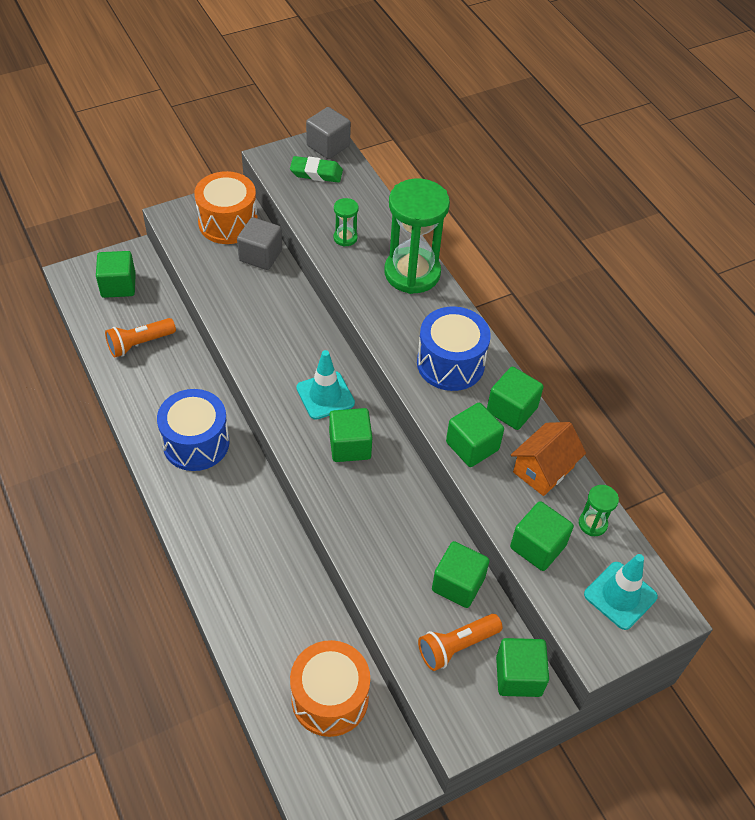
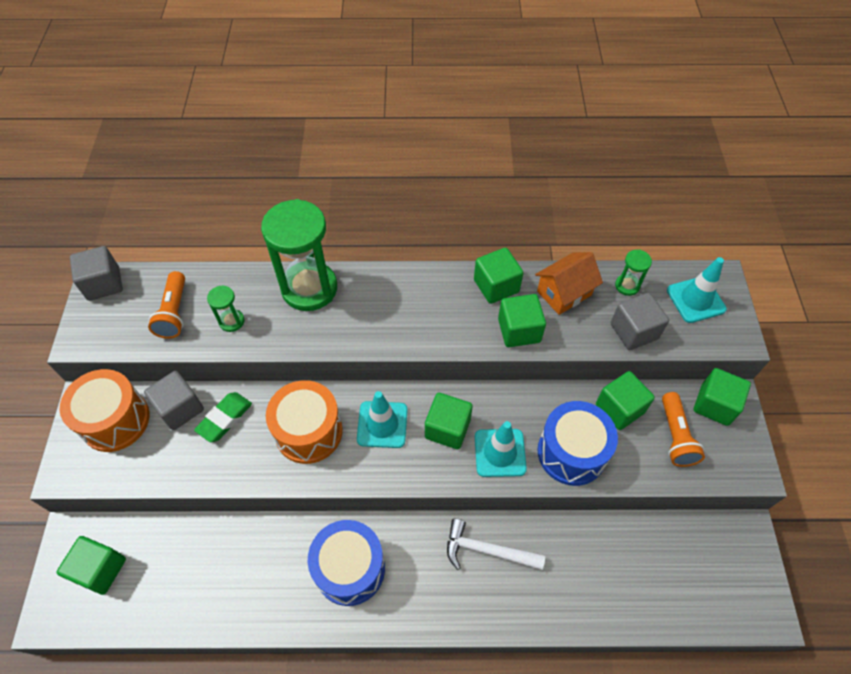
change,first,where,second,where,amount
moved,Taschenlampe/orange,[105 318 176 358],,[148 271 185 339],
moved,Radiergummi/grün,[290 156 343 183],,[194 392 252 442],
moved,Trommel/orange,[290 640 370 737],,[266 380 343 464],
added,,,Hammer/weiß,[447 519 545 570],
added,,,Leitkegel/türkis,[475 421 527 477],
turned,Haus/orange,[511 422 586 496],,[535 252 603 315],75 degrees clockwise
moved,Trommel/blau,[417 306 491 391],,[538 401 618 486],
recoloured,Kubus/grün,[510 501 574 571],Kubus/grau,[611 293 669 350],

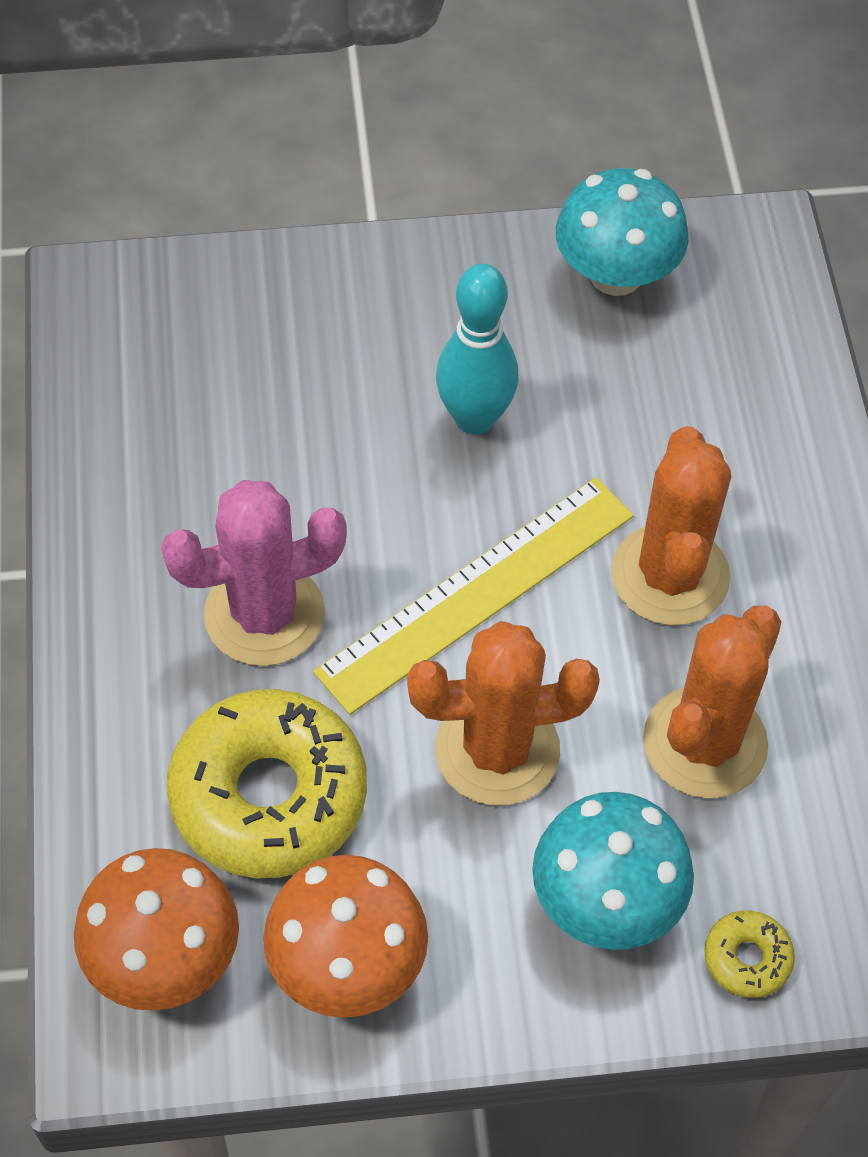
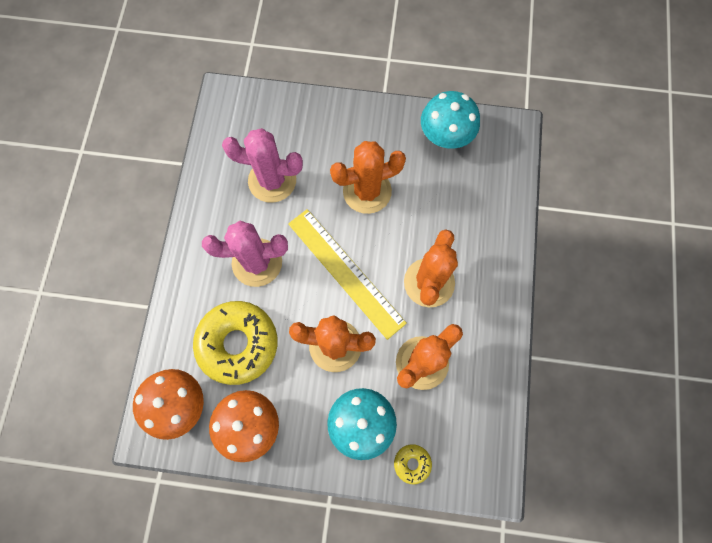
change,first,where,second,where,amount
added,,,Kaktus/rosa,[222 128 303 203],
turned,Lineal/gelb,[313 477 634 715],,[288 209 407 340],75 degrees clockwise
replaced,Bowlingkegel/türkis,[436 263 518 435],Kaktus/orange,[330 141 406 214],

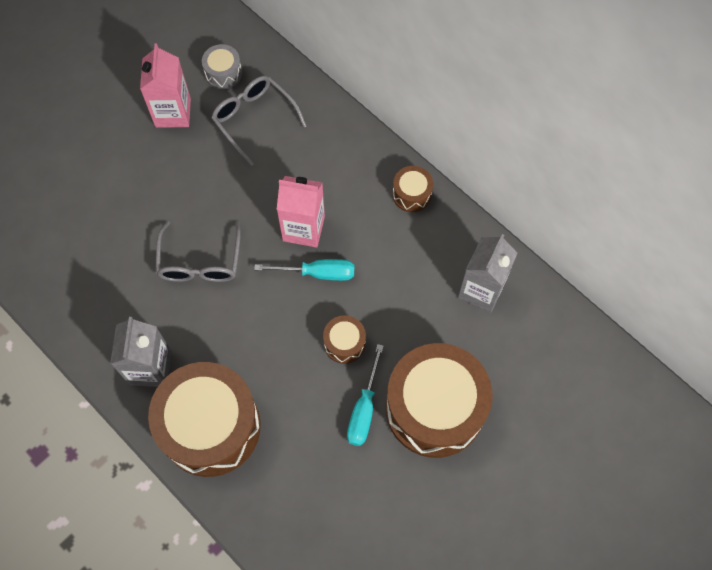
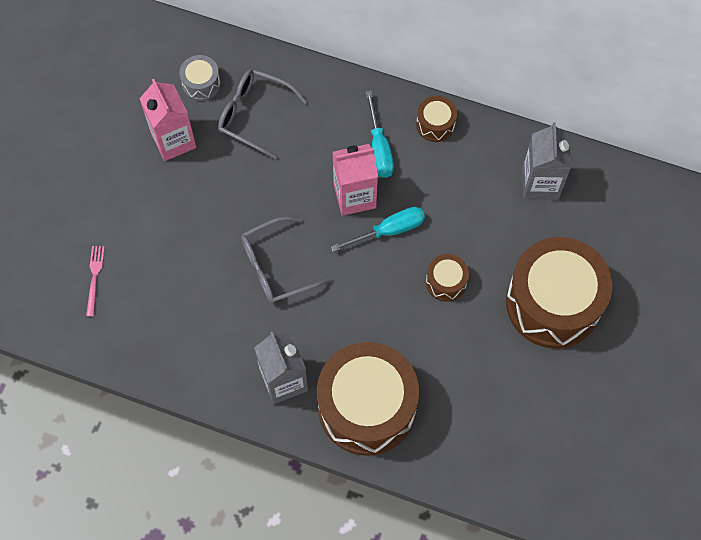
change,first,where,second,where,amount
added,,,Gabel/rosa,[86 246 105 317],
turned,Brille/grau,[155 221 241 282],,[241 217 332 304],90 degrees clockwise
moved,Schraubenzieher/türkis,[347 344 384 446],,[366 91 394 178],

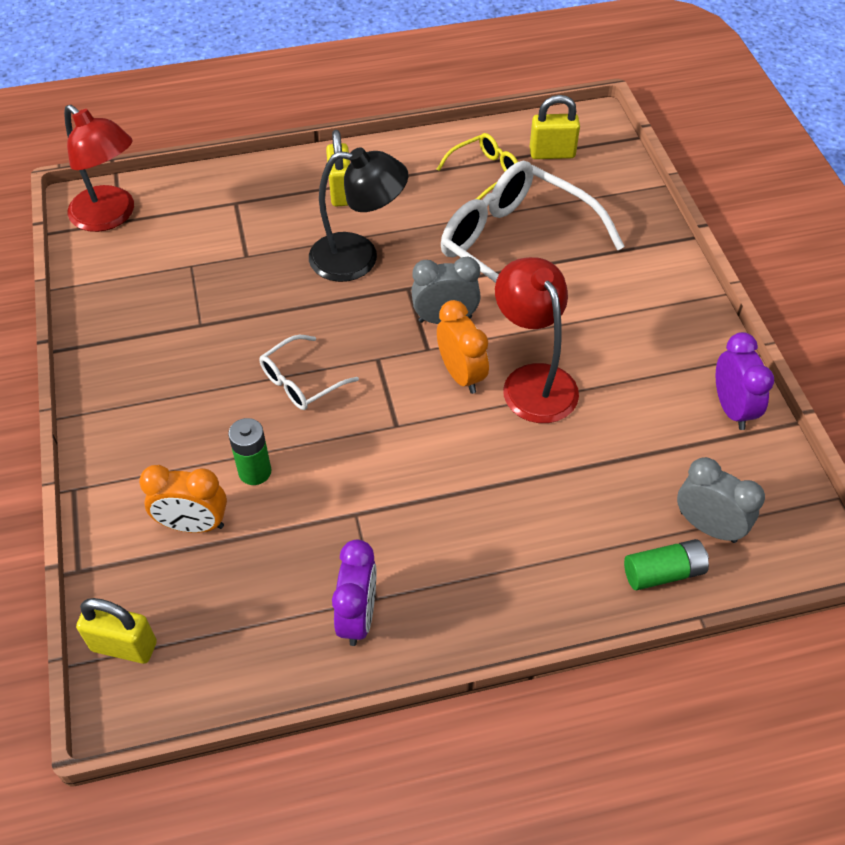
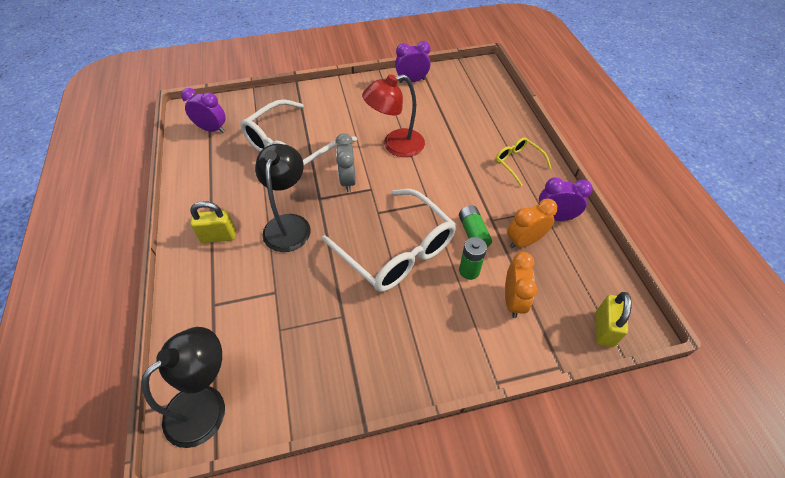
change,first,where,second,where,amount
recoloured,Lampe/rot,[64 105 134 232],Lampe/schwarz,[142 327 225 448],
replaced,Vorhängeschloss/gelb,[530 95 580 159],Wecker/lila,[181 88 226 133],
resized,Brille/weiß,[260 335 359 410],,[322 189 456 292],x2.06
moved,Batterie/grün,[624 539 709 590],,[459 206 492 247],
moved,Brille/gelb,[437 133 518 200],,[495 137 551 186],
moved,Wecker/orange,[437 300 489 394],,[507 198 558 248],
removed,Wecker/grau,[677 457 765 543],,,

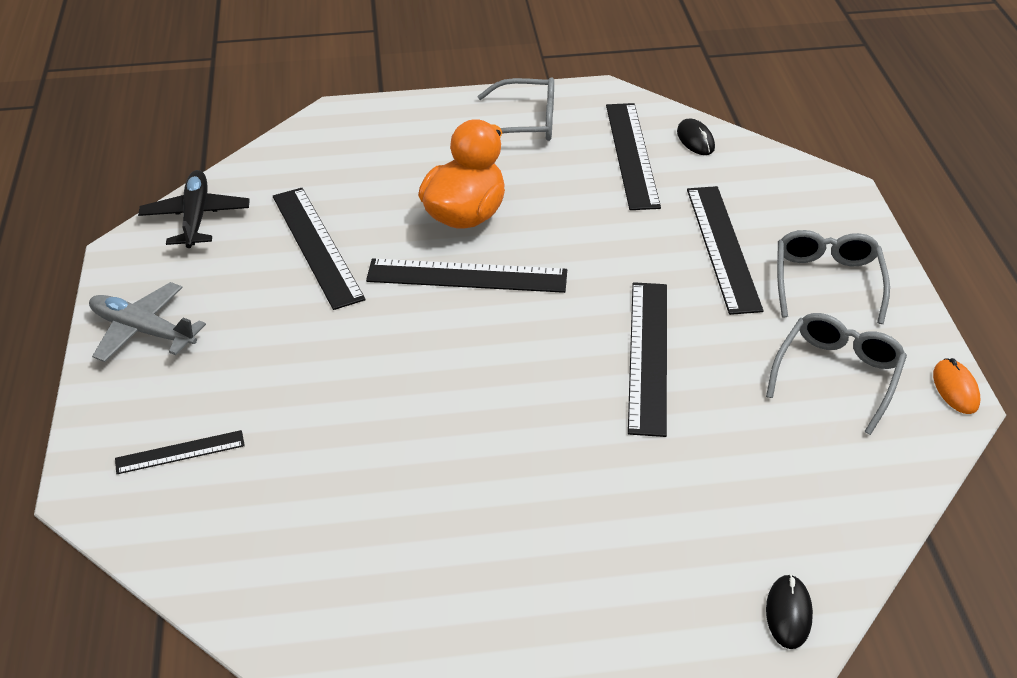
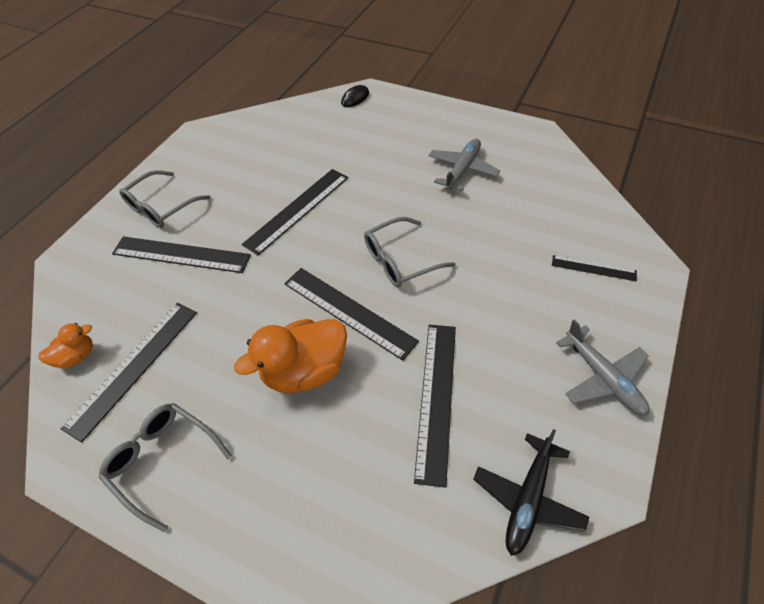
change,first,where,second,where,amount
replaced,Computermaus/schwarz,[677 118 715 155],Ente/orange,[38 323 93 369],
turned,Lineal/schwarz,[687 186 764 315],,[112 237 251 273],75 degrees clockwise
moved,Brille/grau,[766 313 907 435],,[364 217 456 287],
added,,,Flugzeug/grau,[428 139 500 191],
removed,Computermaus/orange,[933 358 980 414],,,

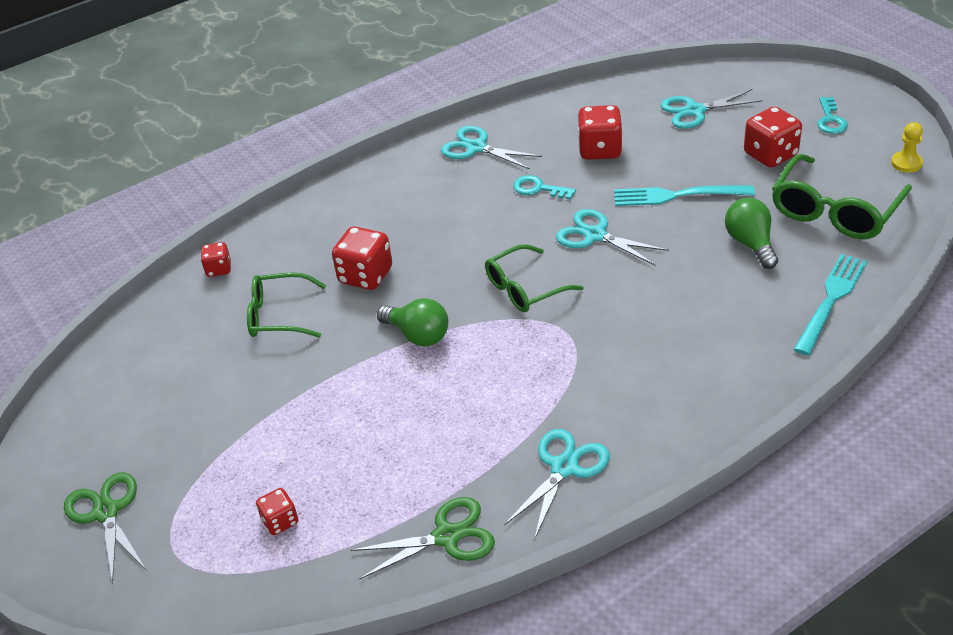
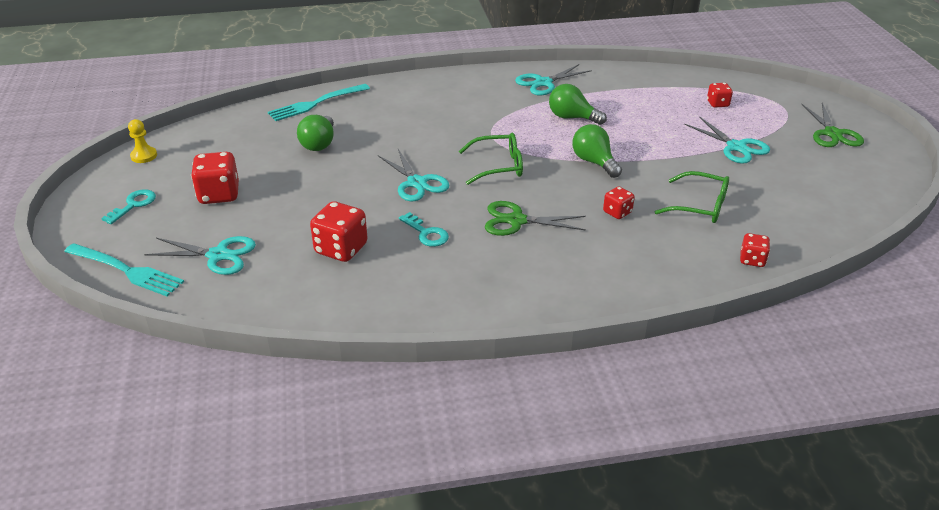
change,first,where,second,where,amount
moved,Gabel/türkis,[614 185 755 206],,[64 243 184 296],
moved,Schere/grün,[351 497 495 579],,[485 201 586 236],
added,,,Glühbirne/grün,[549 84 607 125],
resized,Spielwürfel/rot,[332 227 392 290],,[603 186 635 219],x0.57
moved,Schere/türkis,[441 126 542 170],,[684 116 770 163],
removed,Brille/grün,[772 154 912 239],,,

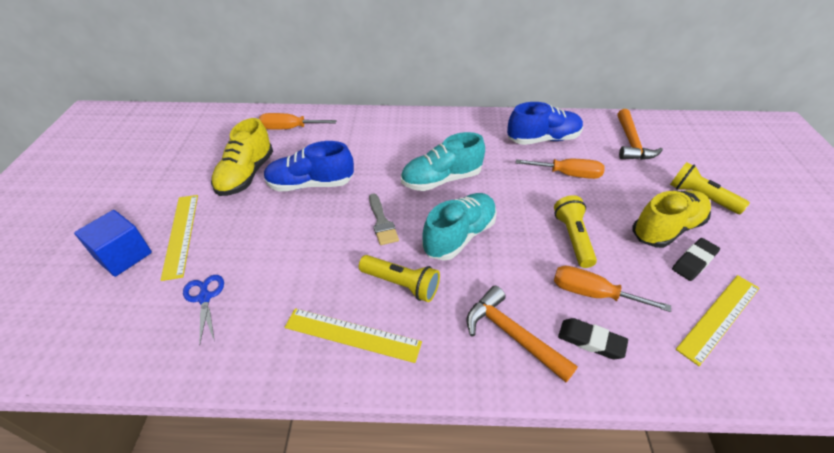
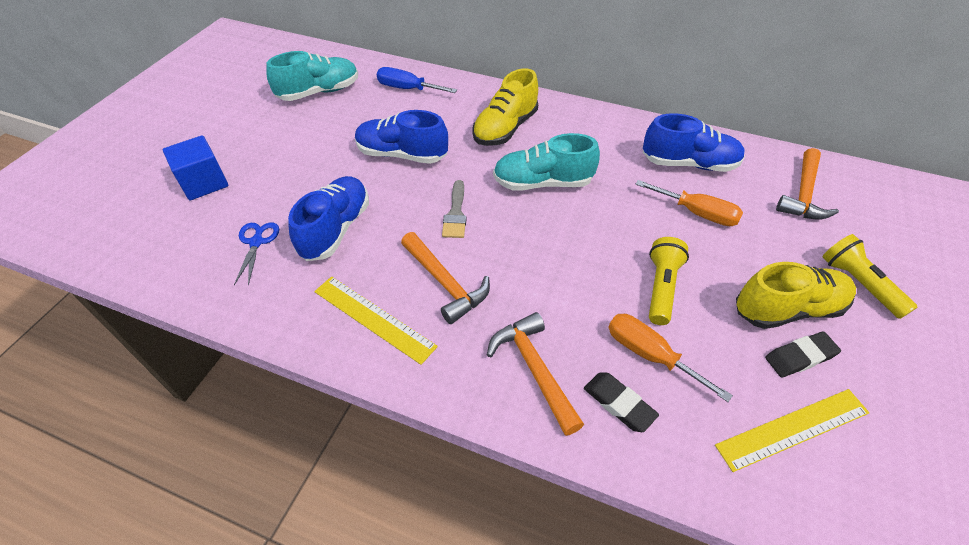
change,first,where,second,where,amount
moved,Schuh/türkis,[422 193 497 261],,[266 51 358 101],
added,,,Schuh/blau,[288 176 369 261],
recoloured,Schraubenzieher/orange,[259 113 337 130],Schraubenzieher/blau,[377 67 457 93],
replaced,Taschenlampe/gelb,[359 255 440 302],Hammer/orange,[401 232 490 324],
moved,Schuh/gelb,[211 118 273 196],,[472 68 538 146],
removed,Lineal/gelb,[161 195 198 281],,,

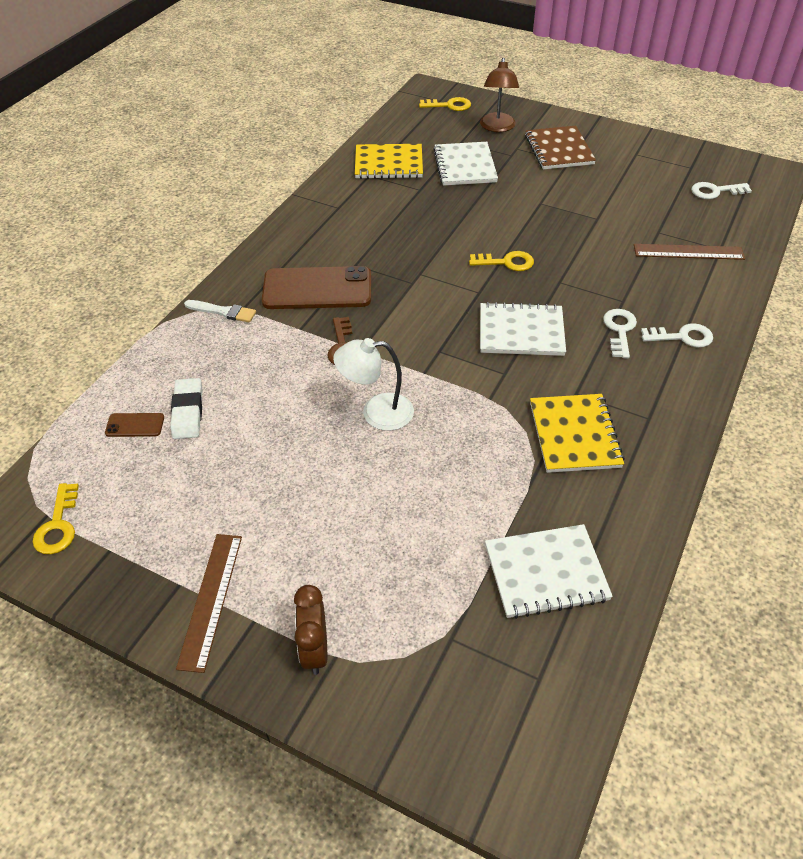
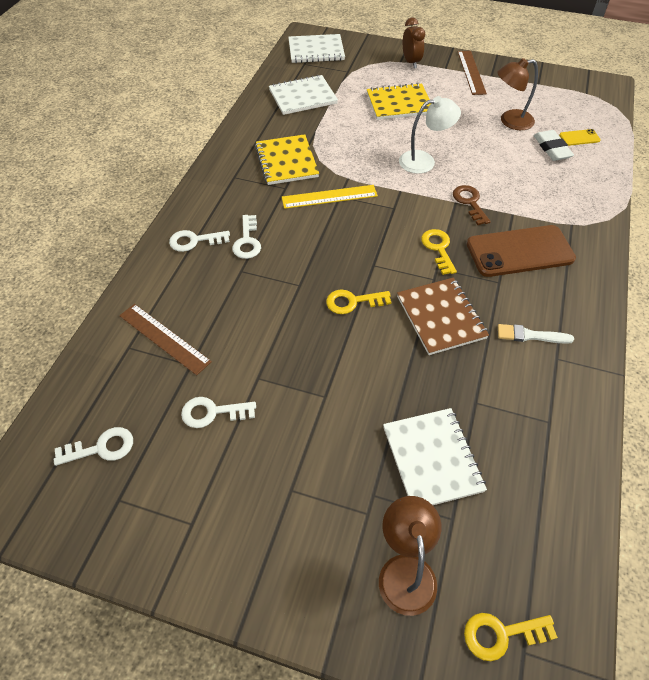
change,first,where,second,where,amount
turned,Lineal/braun,[634 244 745 260],,[119 304 212 375],45 degrees clockwise
added,,,Schlüssel/weiß,[181 397 256 428],
added,,,Lineal/gelb,[282 185 378 209],
moved,Notizbuch/weiß,[480 302 566 356],,[288 34 345 63],
moved,Notizbuch/gelb,[355 144 423 179],,[367 83 430 120],
moved,Notizbuch/braun,[525 126 596 170],,[397 277 489 355],
moved,Schlüssel/gelb,[33 483 79 554],,[421 229 457 275],
added,,,Lampe/braun,[497 58 538 130],
moved,Pinsel/weiß,[184 300 256 322],,[498 324 574 344],
recoloured,Handy/braun,[105 413 164 437],Handy/gelb,[559 129 601 146],

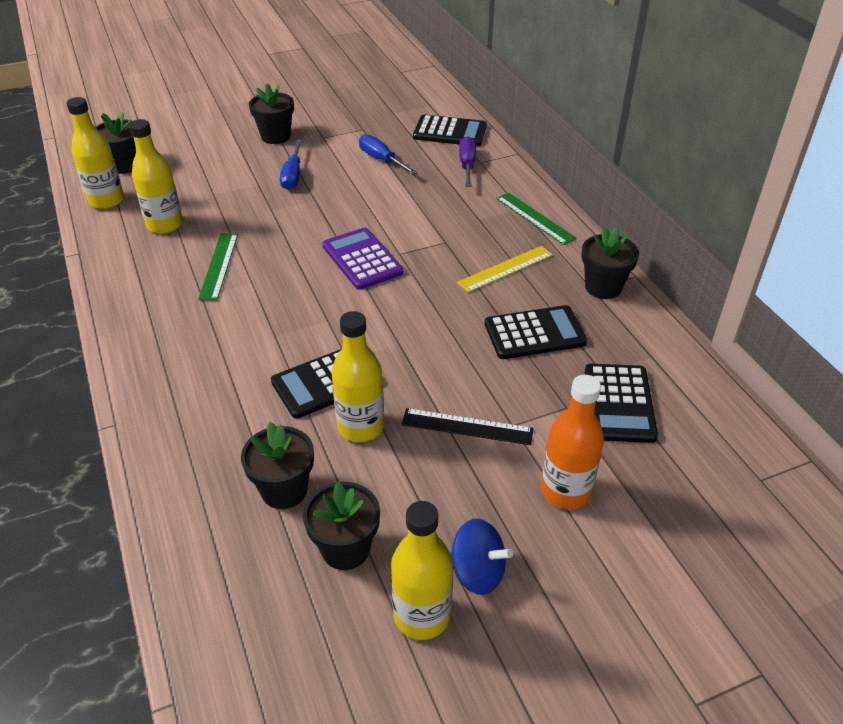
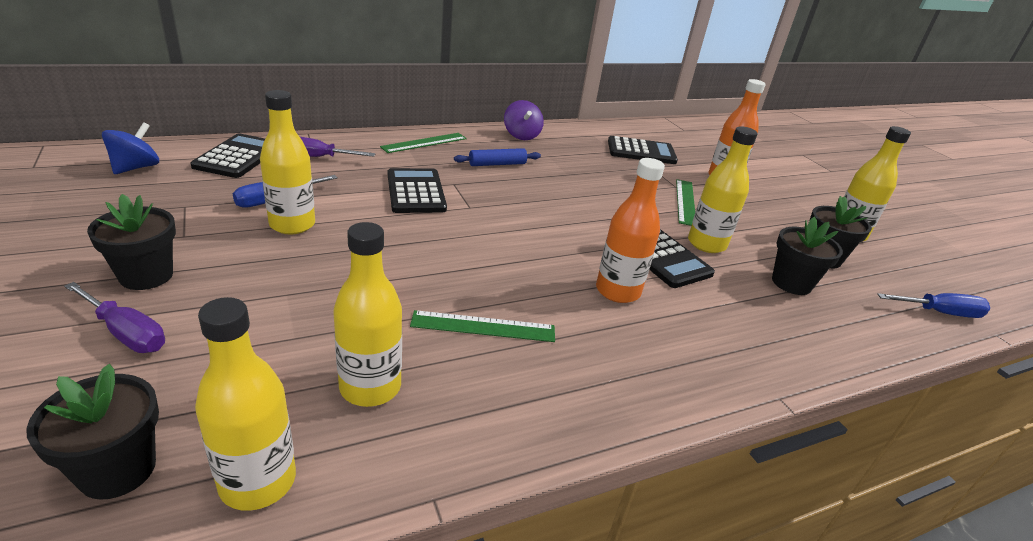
change,first,where,second,where,amount
added,,,Schraubenzieher/lila,[64 282 165 353],
moved,Kreisel/blau,[450 519 513 595],,[102 122 159 174],
added,,,Flasche/gelb,[260 90 315 234],
moved,Taschenrechner/schwarz,[485 305 587 359],,[388 168 447 213],
replaced,Lineal/gelb,[457 246 553 293],Nudelholz/blau,[454 148 541 166],
replaced,Blumentopf/schwarz,[582 227 639 299],Kreisel/lila,[504 100 544 140],
added,,,Flasche/orange,[596 158 665 303],
recoloured,Lineal/schwarz,[401 408 534 445],Lineal/grün,[676 179 695 226],
moved,Schraubenzieher/blau,[280 140 302 190],,[877 293 990 318],
removed,Taschenrechner/lila,[322 228 403 290],,,

